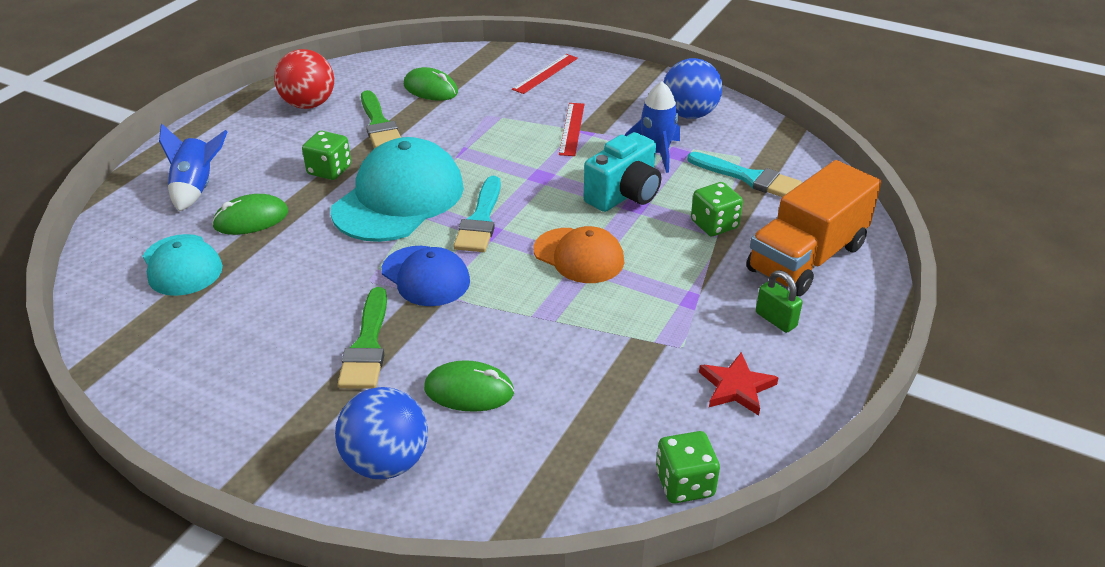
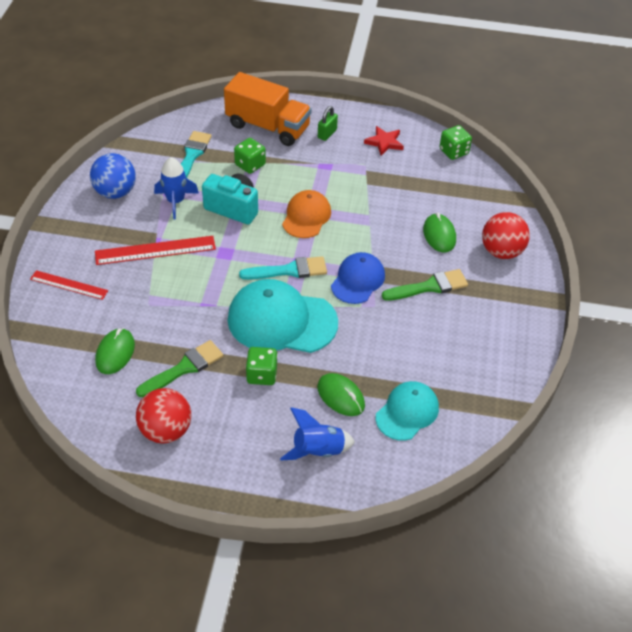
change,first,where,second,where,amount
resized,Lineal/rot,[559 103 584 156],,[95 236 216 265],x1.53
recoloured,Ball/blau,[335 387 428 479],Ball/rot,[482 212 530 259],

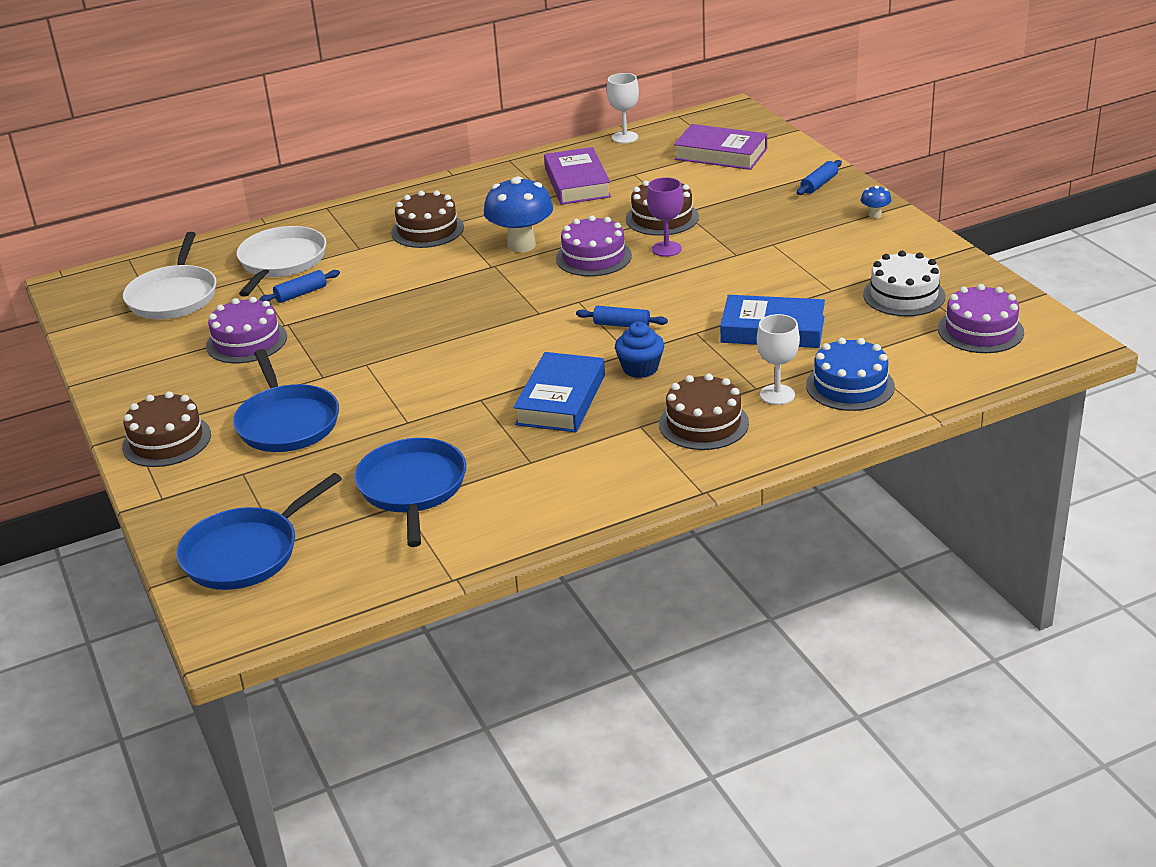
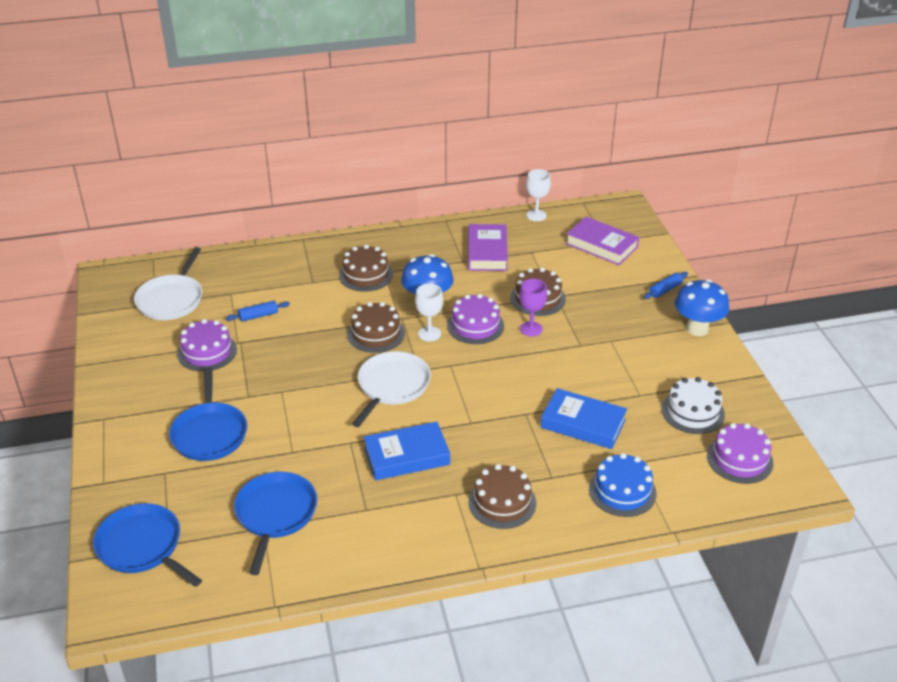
change,first,where,second,where,amount
turned,Pfanne/blau,[177 473 342 590],,[93 503 202 587],75 degrees clockwise
moved,Kuchen/braun,[122 391 211 467],,[347 302 405 353],
moved,Pfanne/weiß,[236 226 326 297],,[352 351 431 427],
turned,Buch/blau,[513 352 605 432],,[364 422 450 480],45 degrees clockwise
moved,Kelch/weiß,[757 314 800 405],,[415 284 443 342],
resized,Pilz/blau,[861 185 891 219],,[675 279 729 336],x2.27
removed,Nudelholz/blau,[576 306 668 327],,,
removed,Muffin/blau,[615 322 664 378],,,

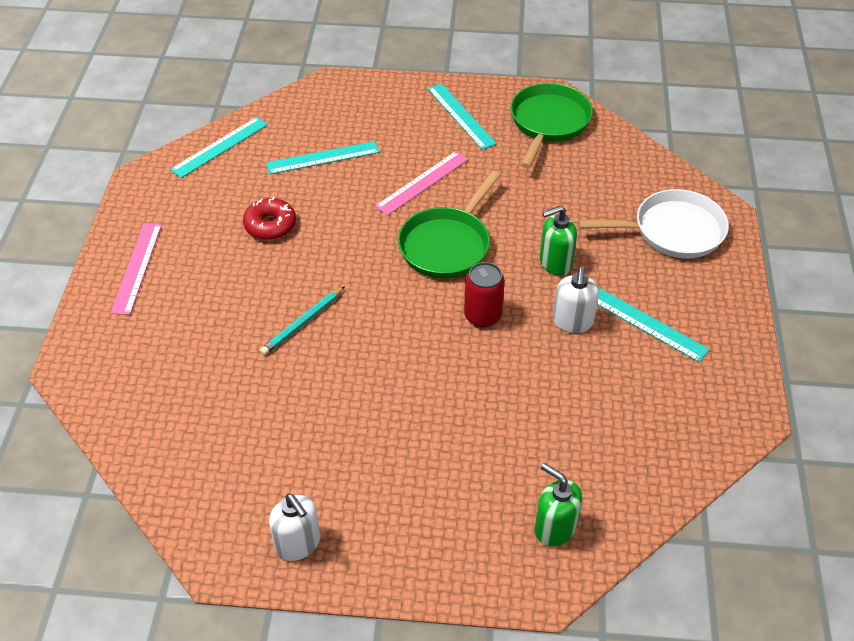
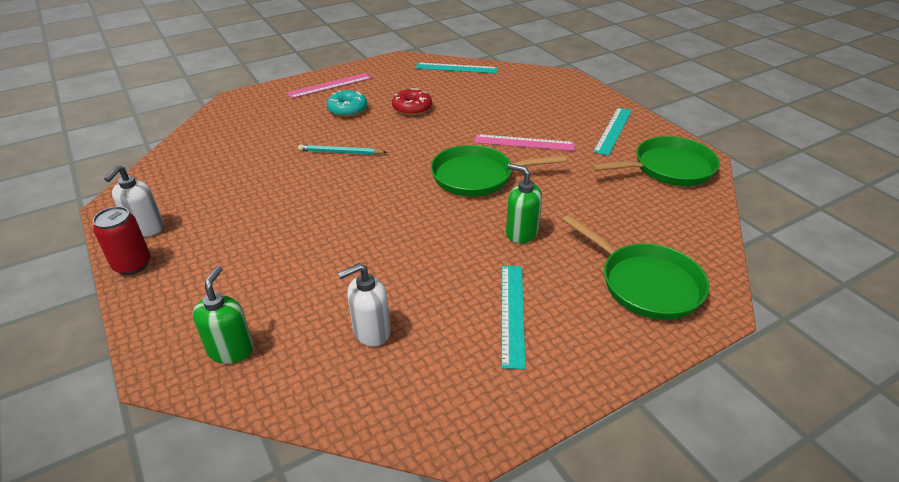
change,first,where,second,where,amount
moved,Dose/rot,[464 262 505 328],,[93 206 151 275],
added,,,Donut/türkis,[327 90 367 117],
moved,Seifenspender/weiß,[553 267 599 333],,[338 263 391 346],
recoloured,Pfanne/weiß,[578 189 729 259],Pfanne/grün,[563 215 709 320],
removed,Lineal/türkis,[266 141 379 174],,,

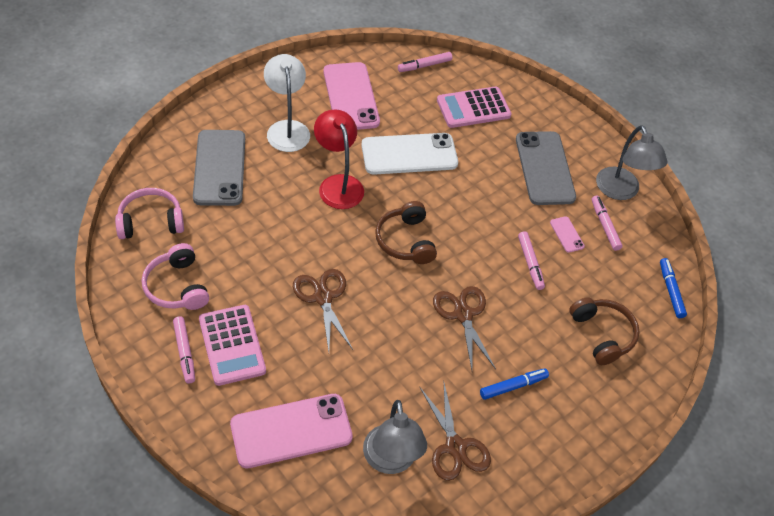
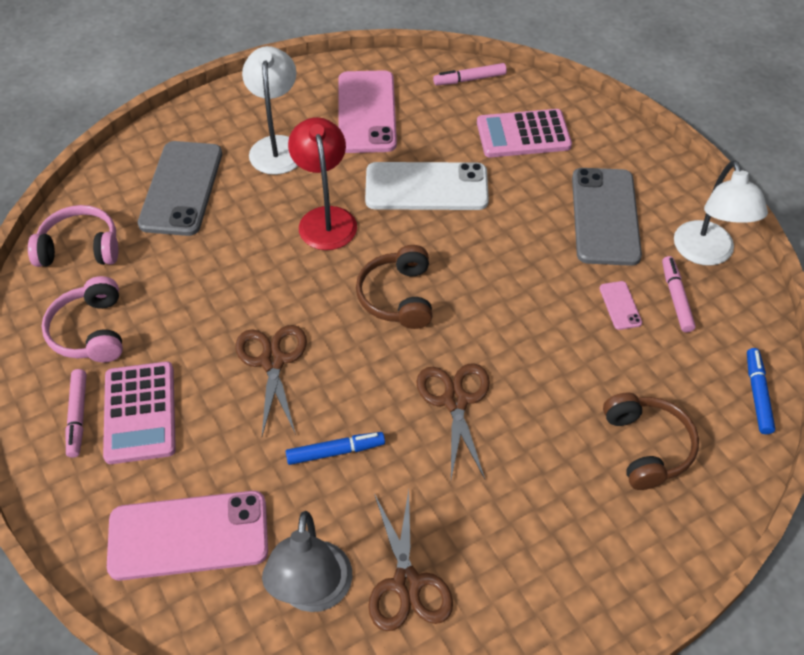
change,first,where,second,where,amount
moved,Filzstift/blau,[480 368 549 400],,[286 432 385 465],
recoloured,Lampe/grau,[596 125 668 200],Lampe/weiß,[674 160 768 266],
removed,Filzstift/rosa,[518 231 545 290],,,

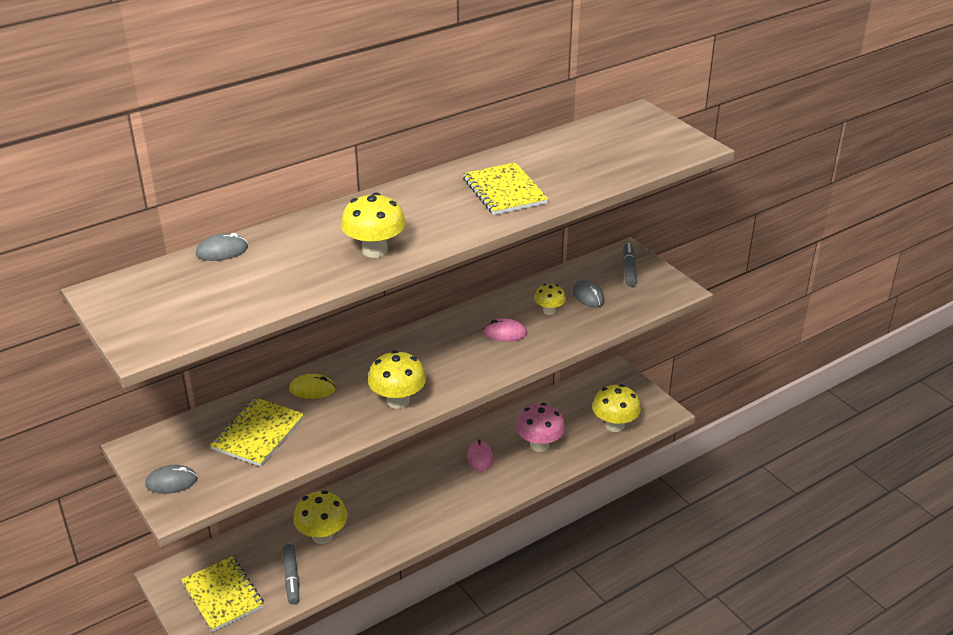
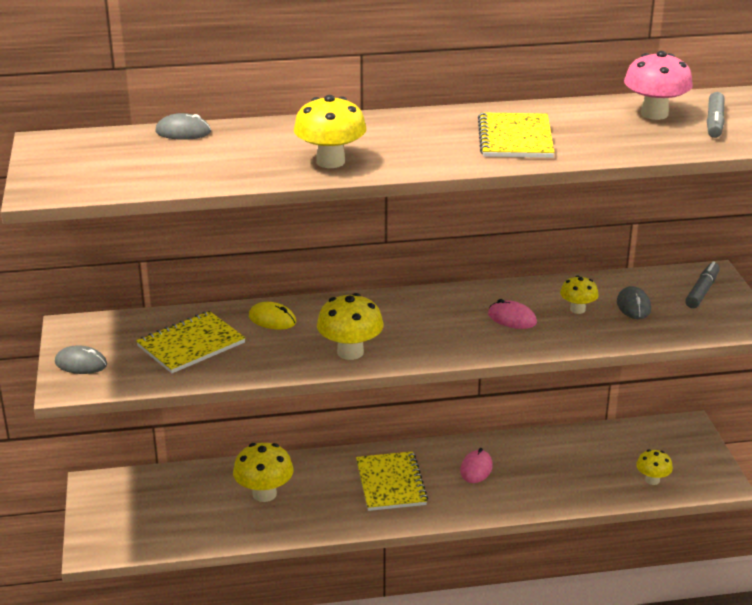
change,first,where,second,where,amount
moved,Notizbuch/gelb,[181 556 264 632],,[356 451 428 511],
moved,Pilz/rosa,[516 403 565 452],,[624 51 693 120],
resized,Pilz/gelb,[592 384 641 432],,[636 449 673 485],x0.60
moved,Filzstift/grau,[282 544 299 604],,[707 92 725 138],

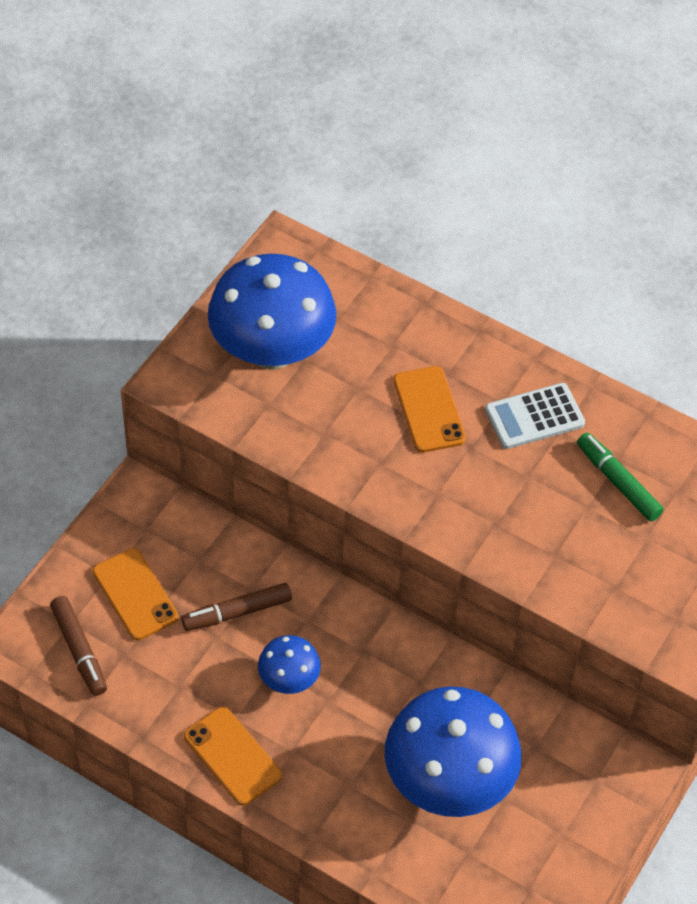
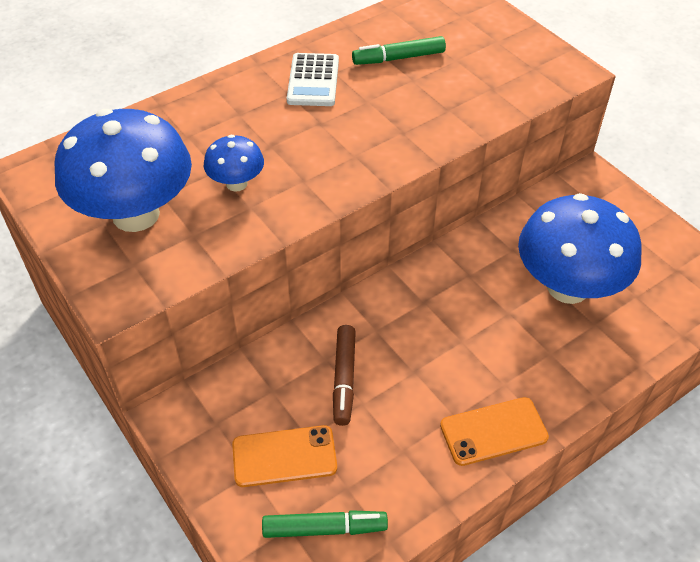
change,first,where,second,where,amount
moved,Pilz/blau,[258 635 321 694],,[204 135 264 191],
recoloured,Filzstift/braun,[50 596 107 696],Filzstift/grün,[262 510 388 538],
removed,Handy/orange,[393 366 466 452],,,

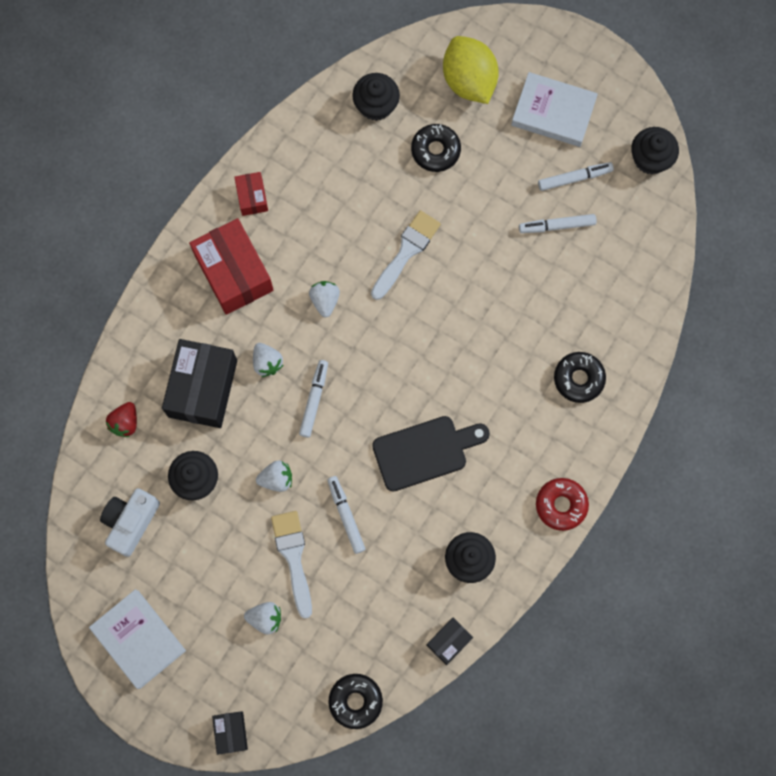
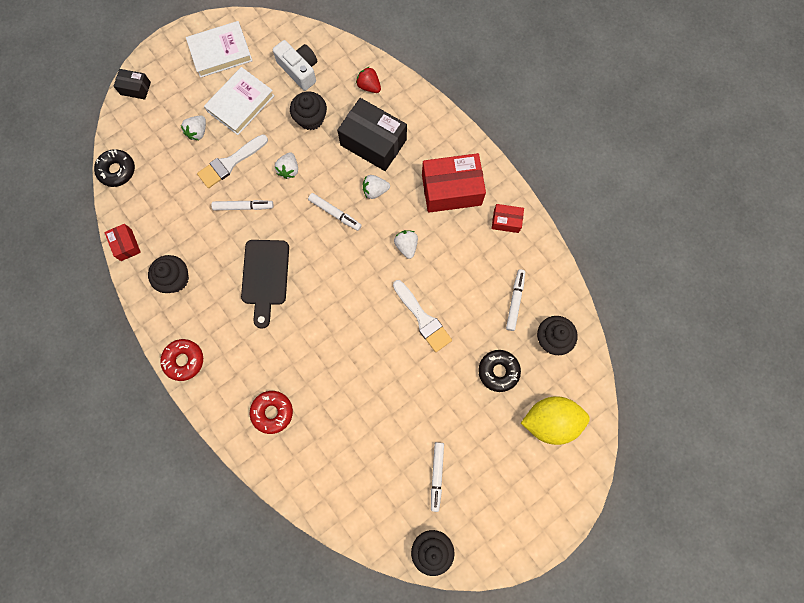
change,first,where,second,where,amount
recoloured,Schachtel/schwarz,[426 618 473 665],Schachtel/rot,[104 224 141 261],
turned,Pinsel/weiß,[271 511 312 618],,[197 134 268 188],135 degrees clockwise
moved,Buch/weiß,[511 72 598 147],,[204 67 275 135],
recoloured,Donut/schwarz,[554 352 606 403],Donut/rot,[250 391 293 434],
turned,Erdbeere/weiß,[309 281 340 317],,[394 230 418 259],120 degrees counterclockwise
moved,Filzstift/weiß,[519 214 597 233],,[506 269 525 331],

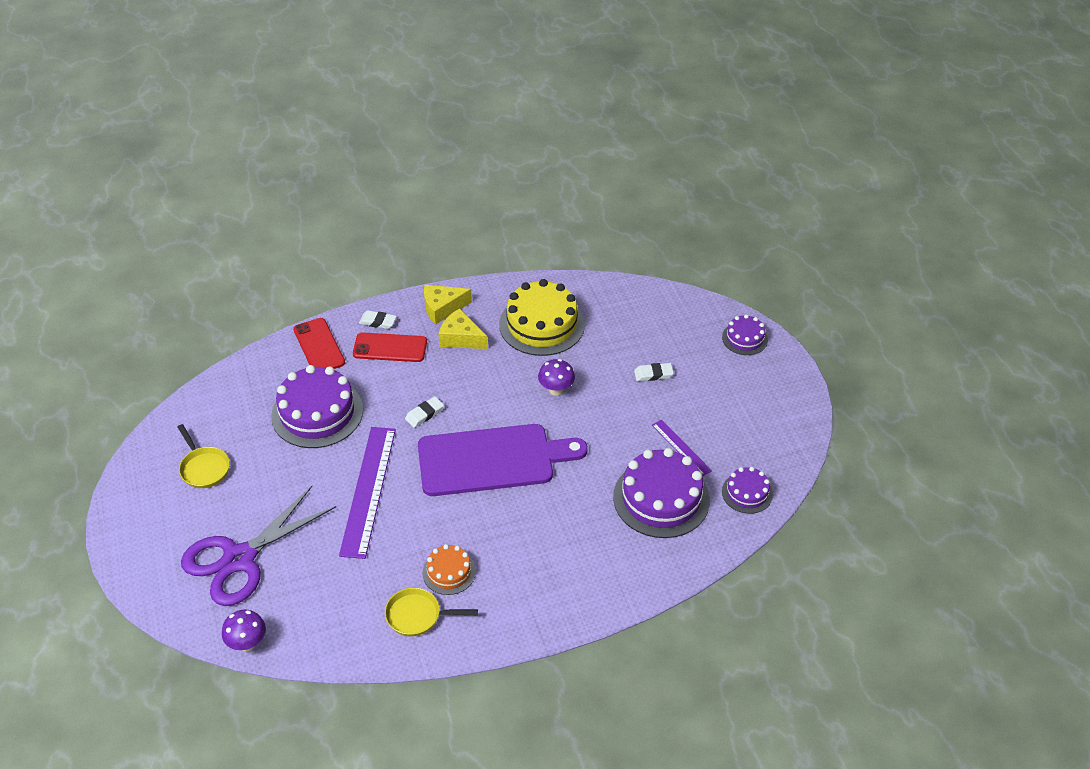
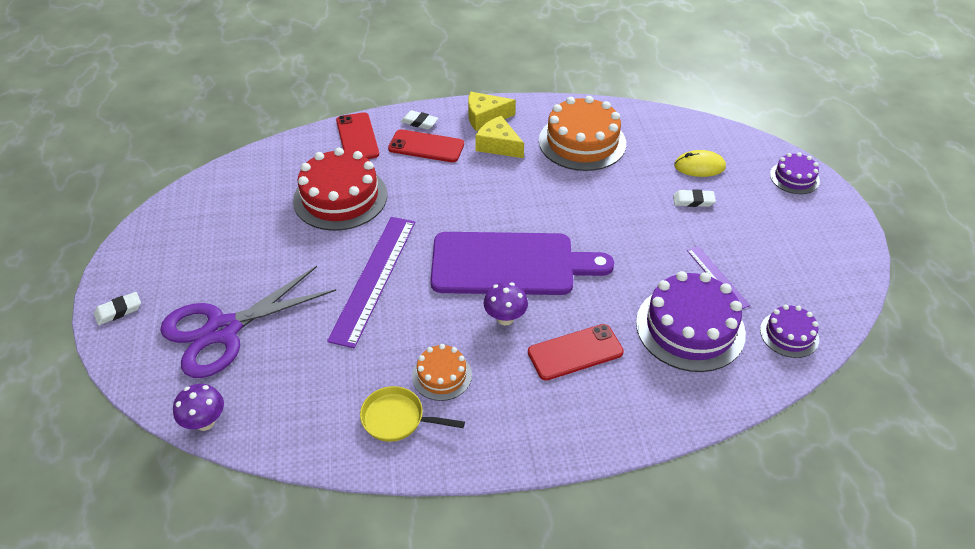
change,first,where,second,where,amount
moved,Radiergummi/weiß,[405 396 444 428],,[94 292 141 325],
recoloured,Kuchen/lila,[271 365 363 448],Kuchen/rot,[293 148 387 231],
moved,Pilz/lila,[538 359 575 396],,[483 282 528 326],
added,,,Handy/rot,[528 324 624 381],
recoloured,Kuchen/gelb,[499 279 585 356],Kuchen/orange,[539 96 626 171],
added,,,Computermaus/gelb,[674 150 726 177],
removed,Pfanne/gelb,[178 424 230 488],,,

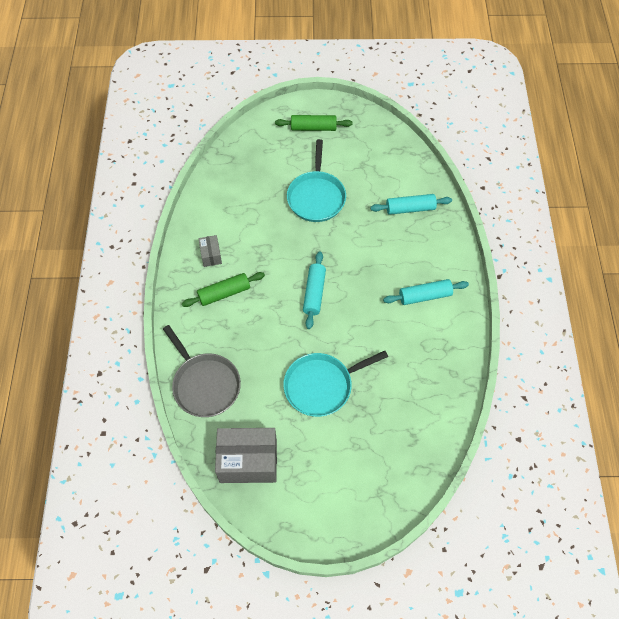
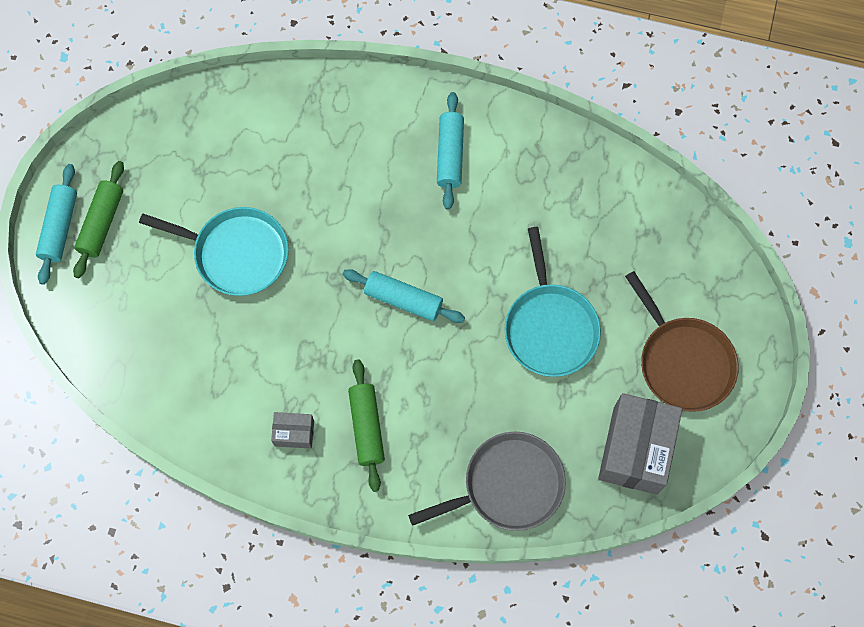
change,first,where,second,where,amount
moved,Nudelholz/türkis,[370 194 452 215],,[36 164 77 285],
added,,,Pfanne/braun,[625 271 739 412],

